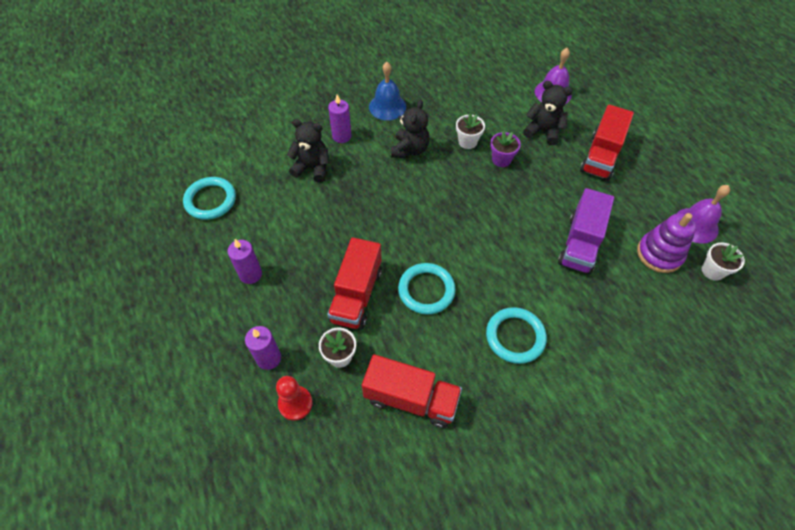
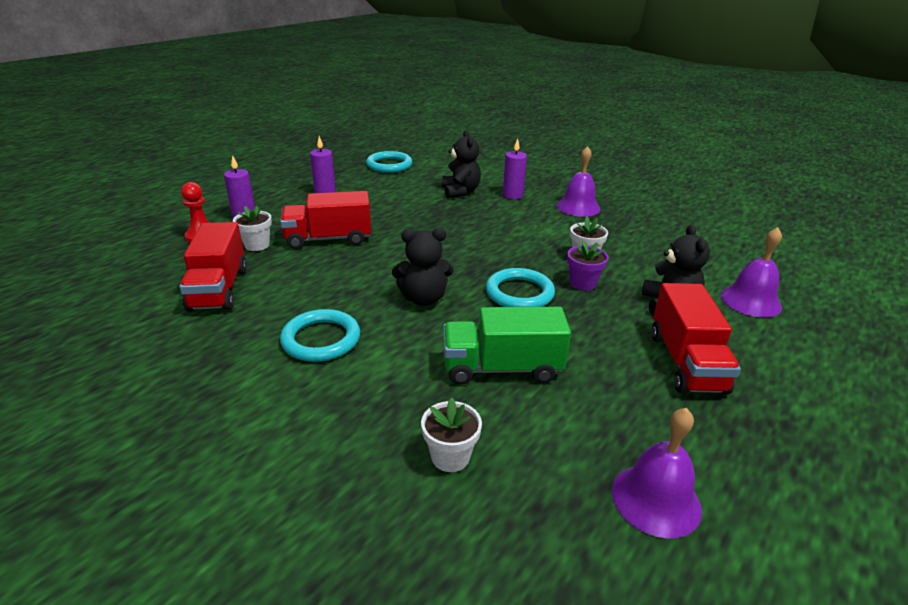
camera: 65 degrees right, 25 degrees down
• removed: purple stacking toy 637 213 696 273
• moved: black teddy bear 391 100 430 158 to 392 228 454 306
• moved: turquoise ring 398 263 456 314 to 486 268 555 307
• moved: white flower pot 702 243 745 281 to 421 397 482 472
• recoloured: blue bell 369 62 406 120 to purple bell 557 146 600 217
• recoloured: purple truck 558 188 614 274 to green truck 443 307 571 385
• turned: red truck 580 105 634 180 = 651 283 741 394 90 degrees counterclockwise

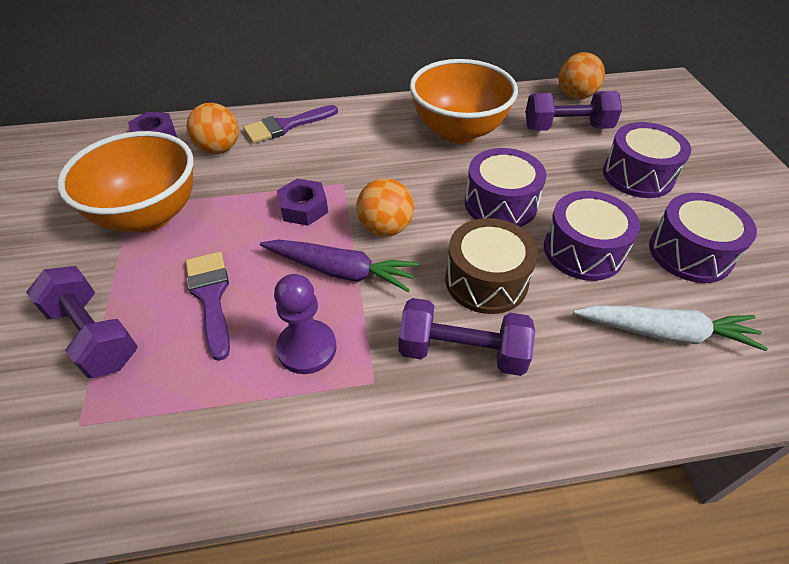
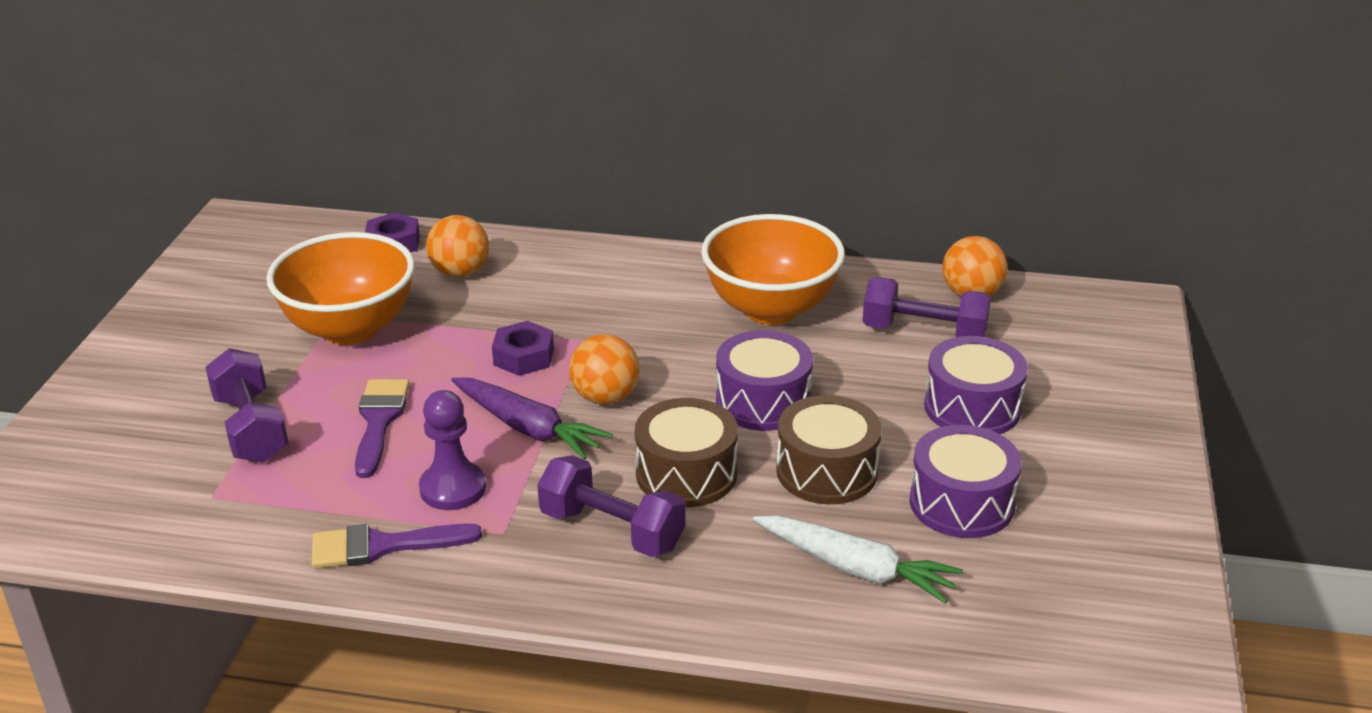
camera: 20 degrees right, 15 degrees down
• moved: purple brush 243 105 338 143 to 312 523 482 568
• recoloured: purple drum 544 191 640 281 to brown drum 776 395 882 504

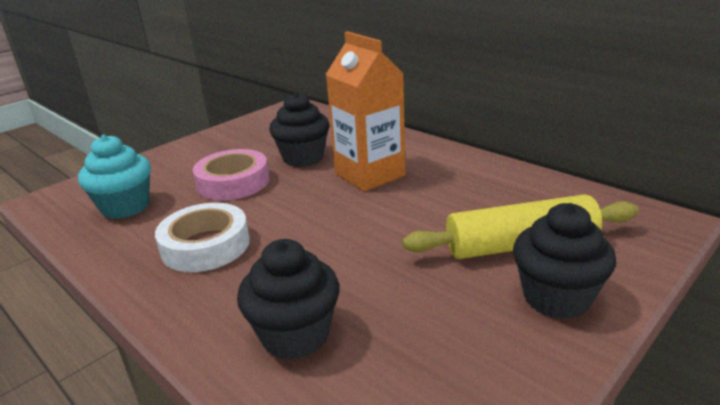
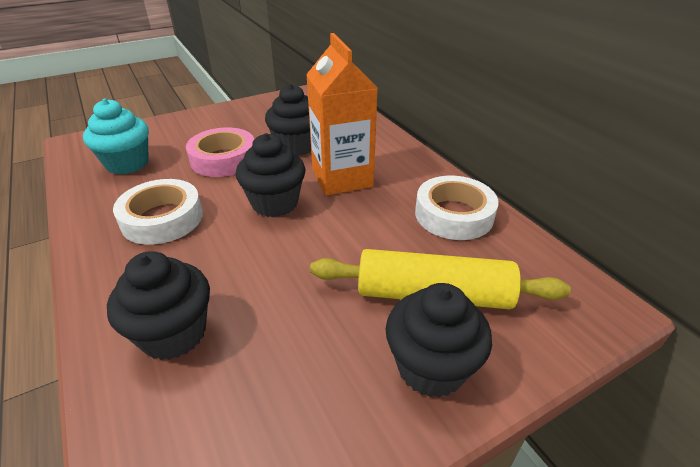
camera: 15 degrees right, 10 degrees up
• added: black cupcake 236 133 305 217
• added: white tape 415 176 499 240

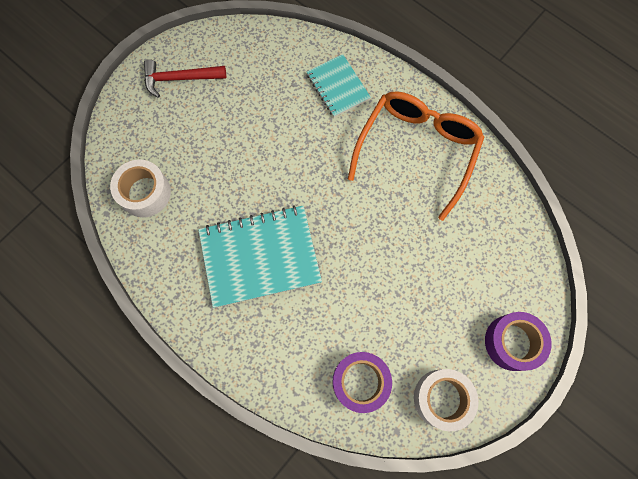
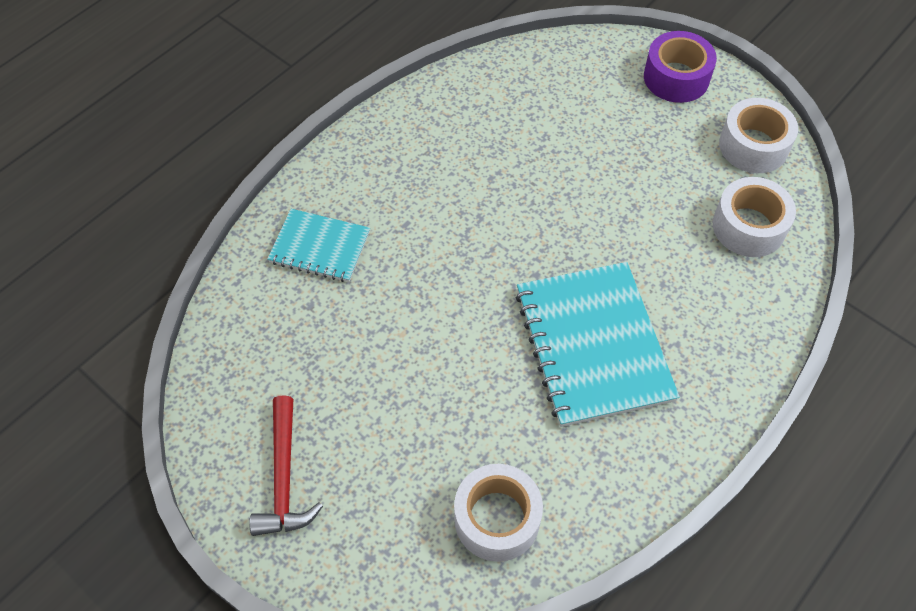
camera: 90 degrees left, 15 degrees down
• removed: orange glasses 348 91 484 221
• recoloured: purple tape 332 352 392 413 to white tape 713 177 796 257
• turned: turquoise notebook 307 54 371 117 = 267 209 370 282 45 degrees clockwise

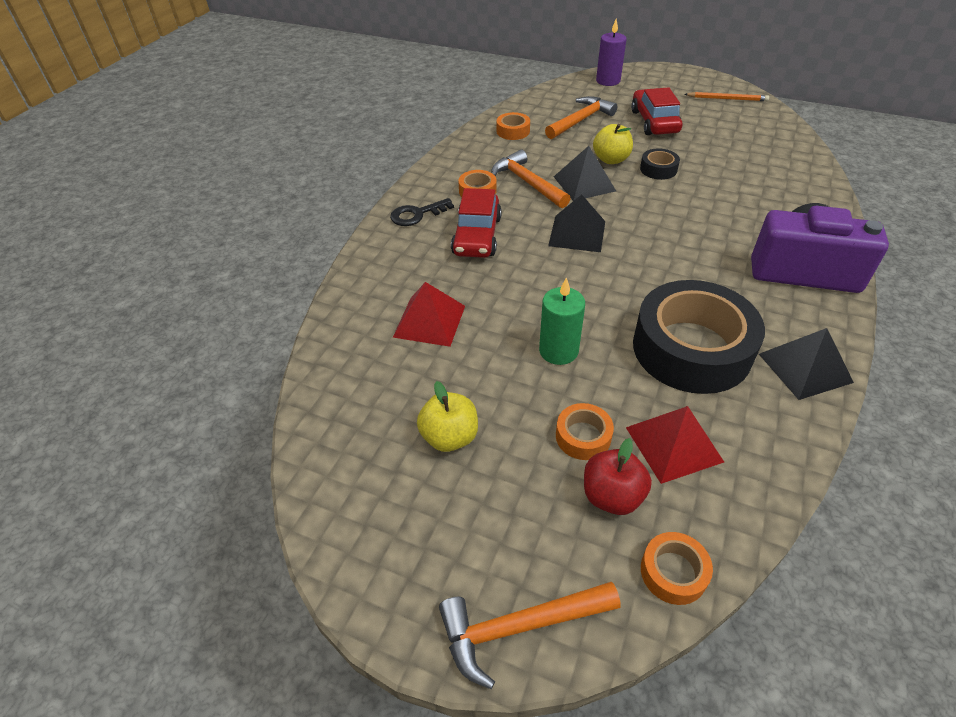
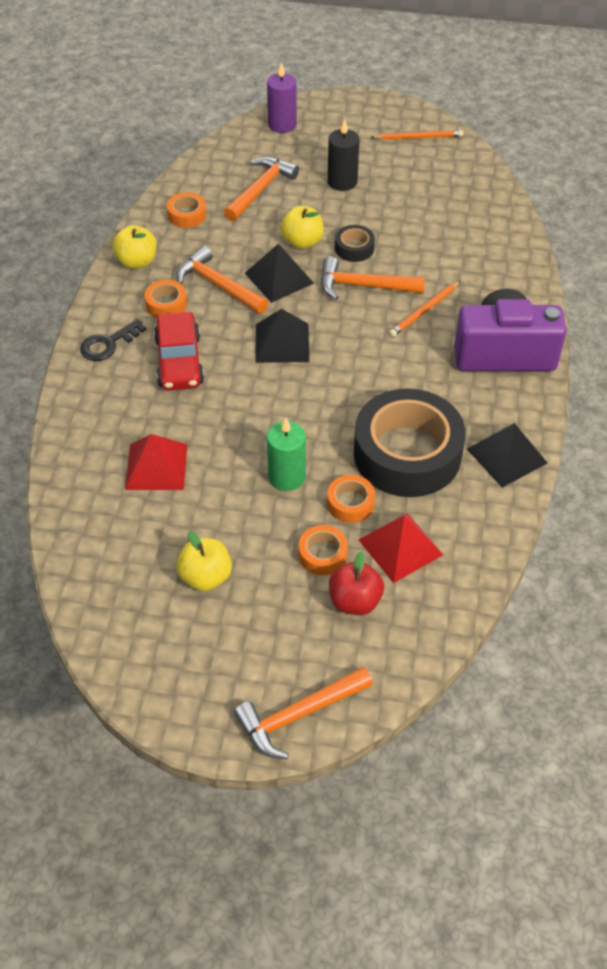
camera: 15 degrees left, 5 degrees up
• added: yellow apple 113 225 156 269
• added: orange hammer 321 257 425 300
• added: orange pencil 389 281 460 337
• moved: orange tape 641 532 713 605 to 327 475 375 523
• replaced: red car 631 87 682 135 to black candle 328 119 359 191

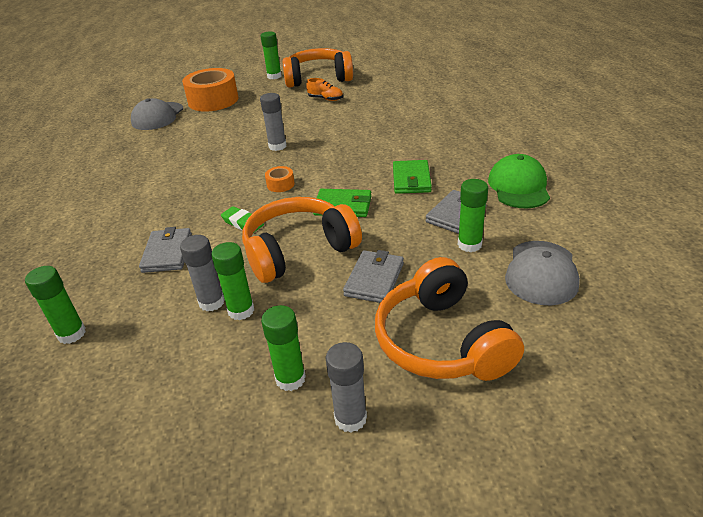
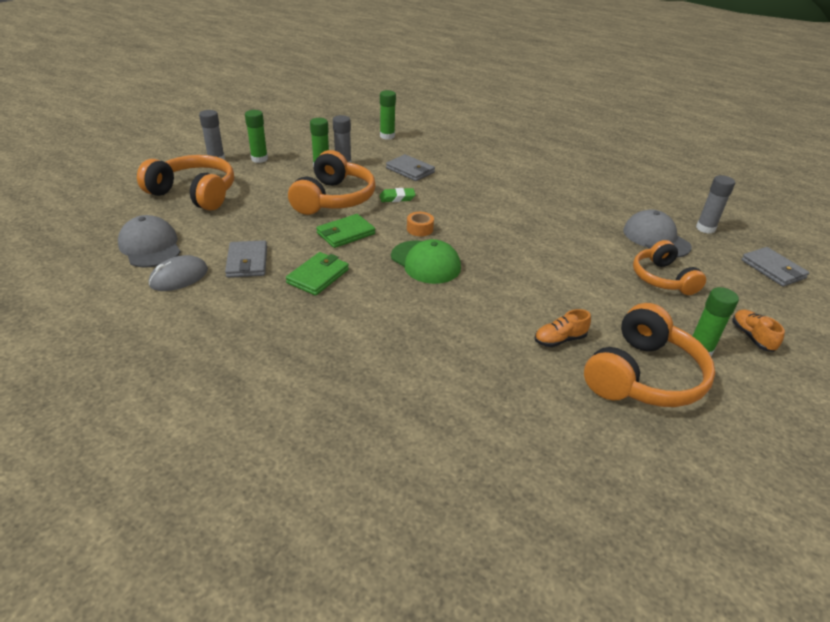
camera: 130 degrees right, 0 degrees up
• removed: green glue stick 458 179 488 252
• added: grey mouse 149 255 208 291
• added: orange shoe 732 310 785 352
• moved: grey glue stick 260 93 287 151 to 696 175 735 234
• moved: grey wallet 343 250 404 303 to 741 247 809 287
• moved: green cap 488 154 550 208 to 391 239 461 284
• replaced: orange tape 182 68 238 112 to orange headphones 633 240 706 295
• turned: green wallet 393 160 432 194 = 286 252 349 296 75 degrees clockwise

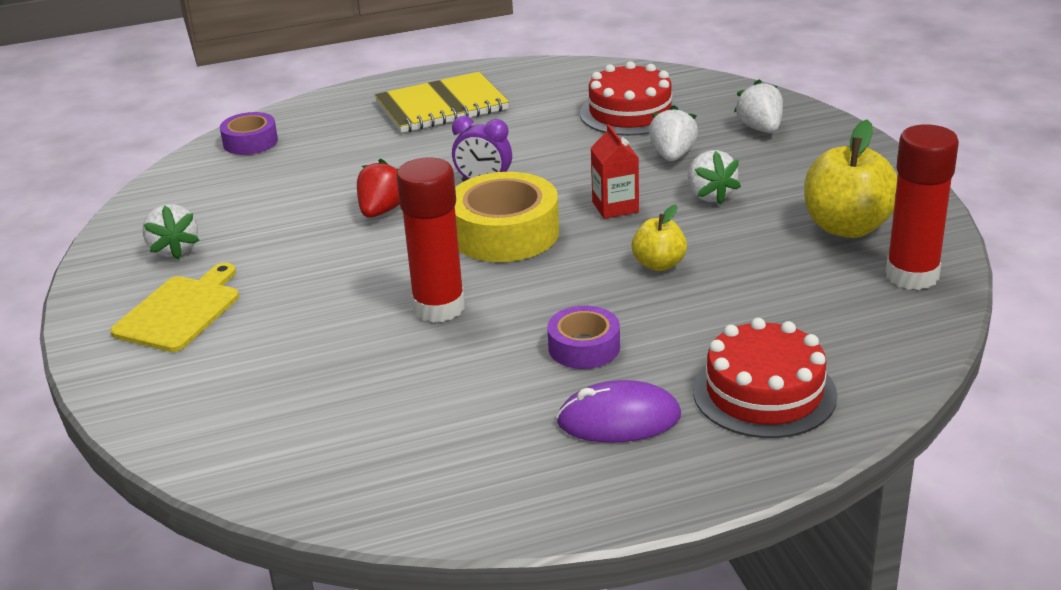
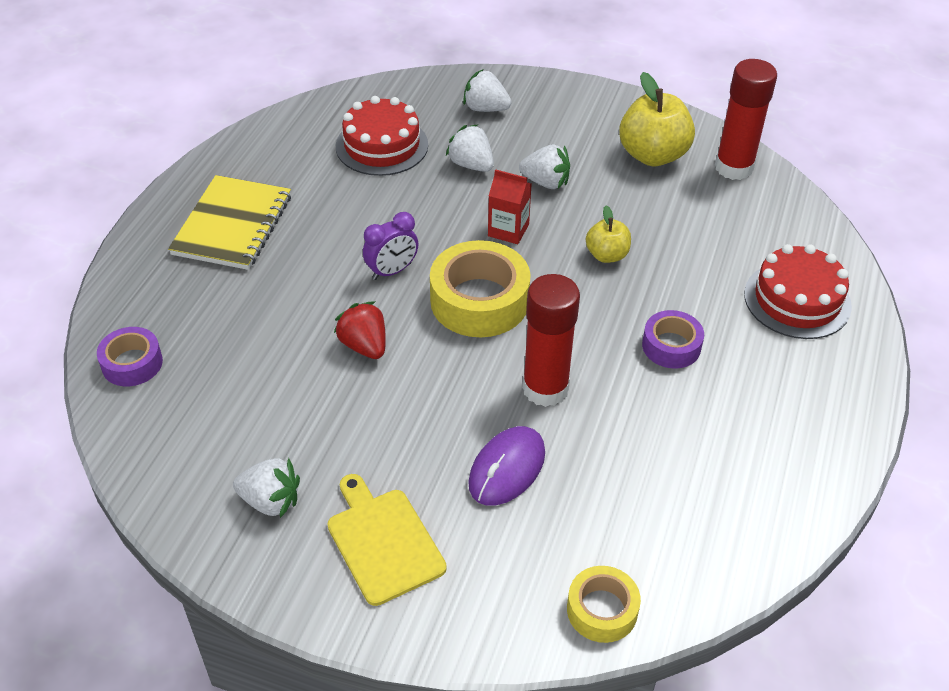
camera: 55 degrees left, 15 degrees up
• added: yellow tape 567 566 641 643
• moved: purple mouse 556 380 681 443 to 468 426 545 506

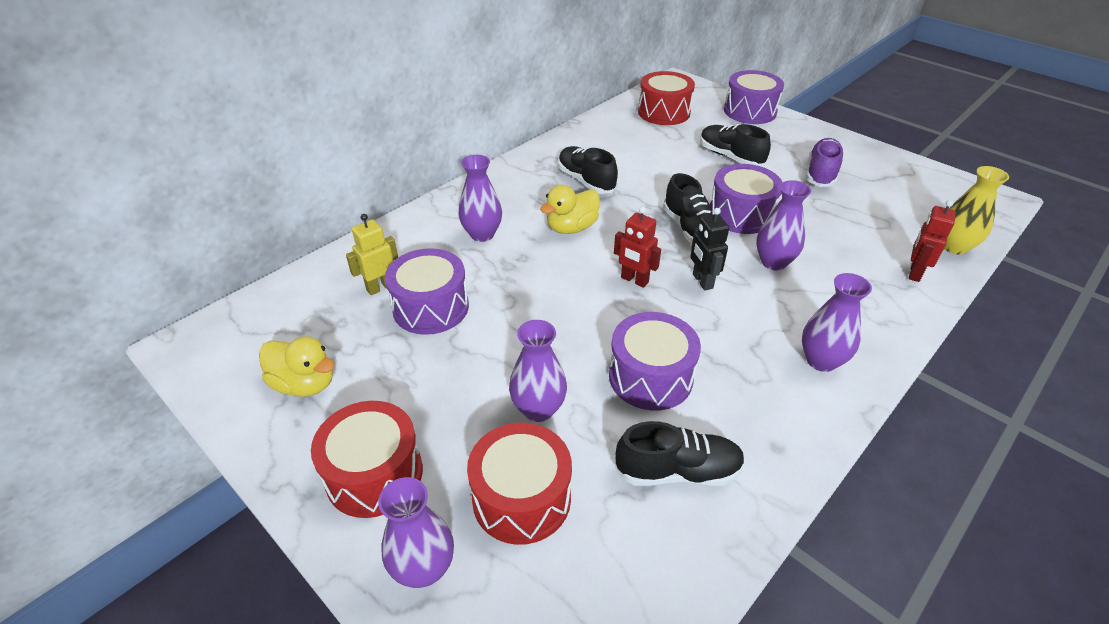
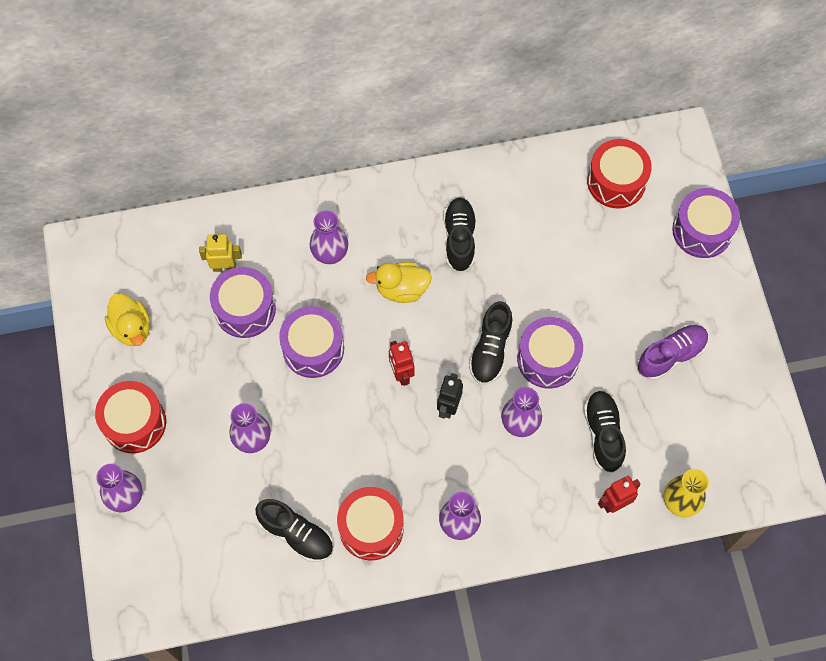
camera: 35 degrees right, 25 degrees up
• moved: red drum 467 422 572 545 to 337 487 404 560
• moved: purple drum 609 312 701 410 to 279 306 344 378
• moved: black shoe 700 124 771 166 to 584 391 626 473

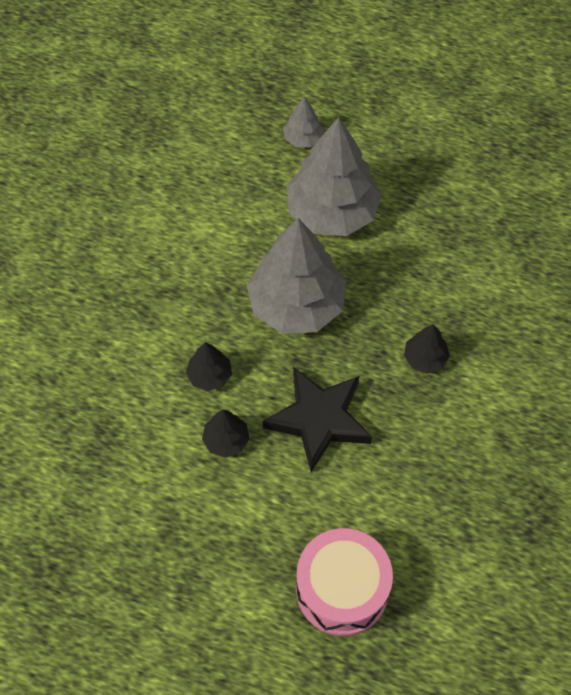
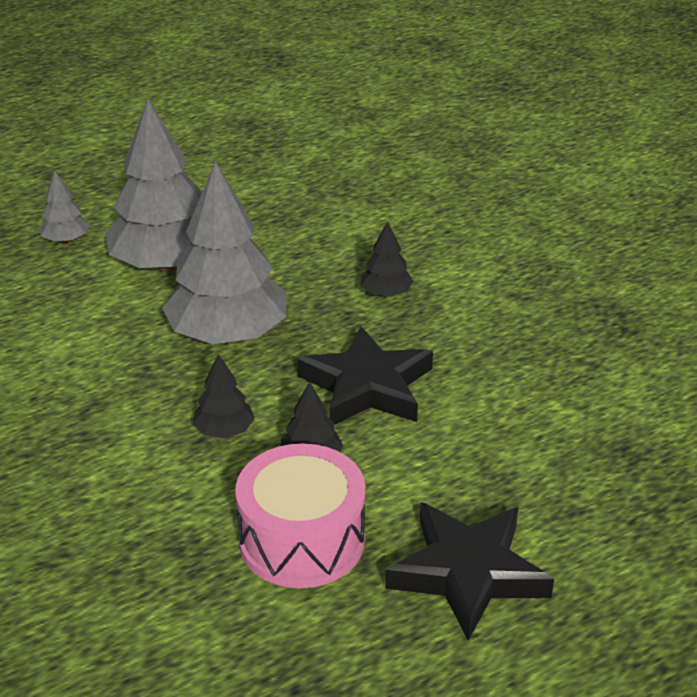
camera: 50 degrees left, 25 degrees down
• added: black star 385 502 554 640
• moved: pink drum 296 528 393 636 to 235 443 366 588

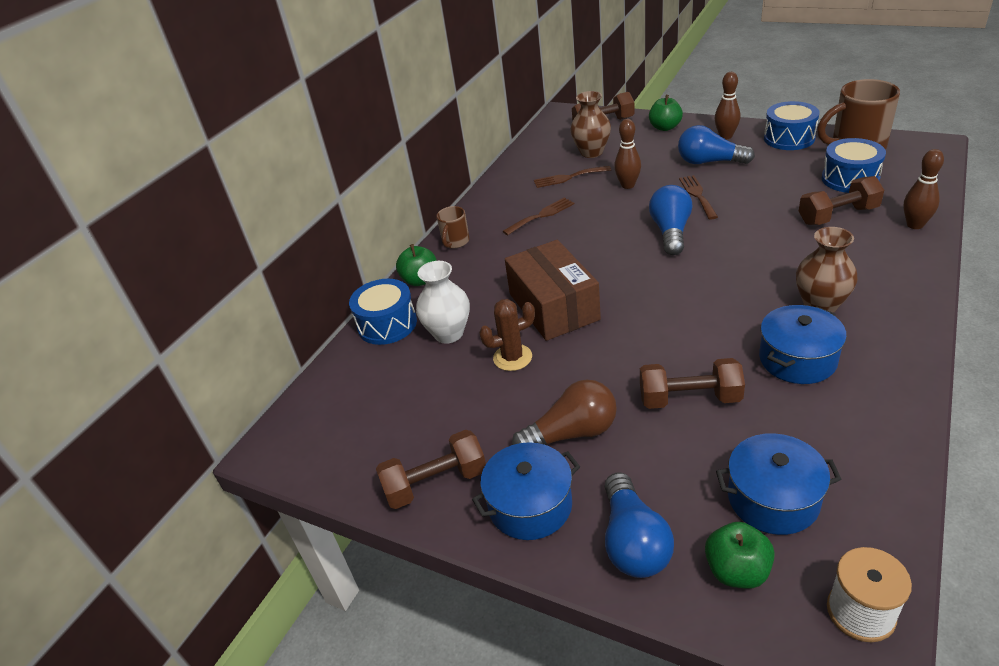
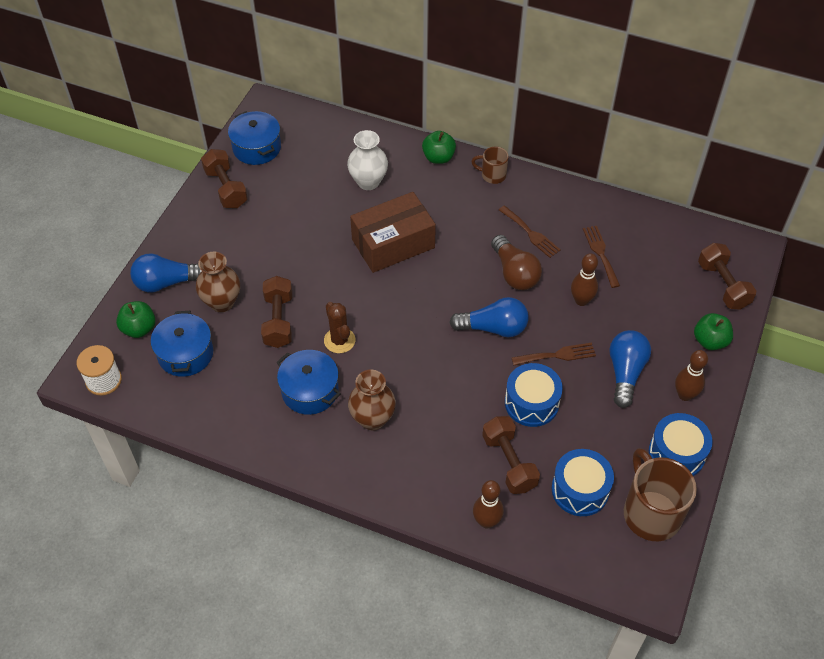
camera: 80 degrees right, 15 degrees up
• moved: blue drum 349 279 417 345 to 505 363 563 427
• moved: blue pot 472 442 580 540 to 228 111 281 165
• moved: brown cactus 479 299 535 371 to 324 302 356 353
• moved: brown light bulb 512 380 617 445 to 491 235 542 290
• moved: brown vase 570 91 611 158 to 196 252 240 312

